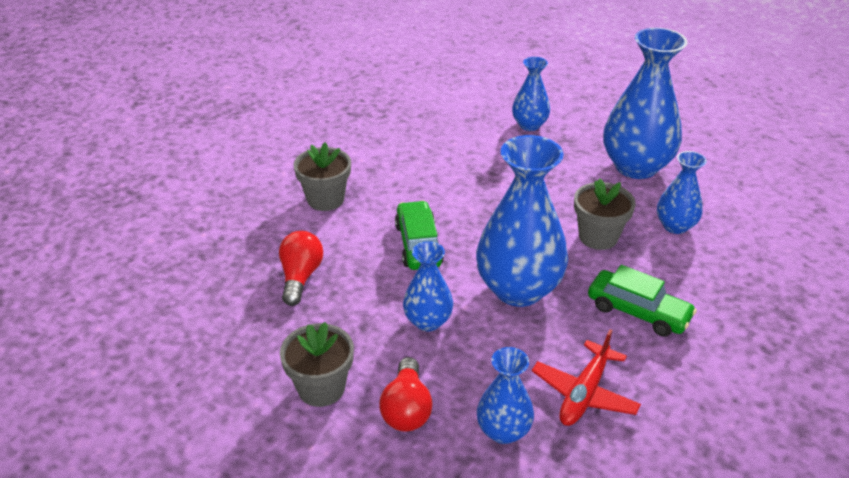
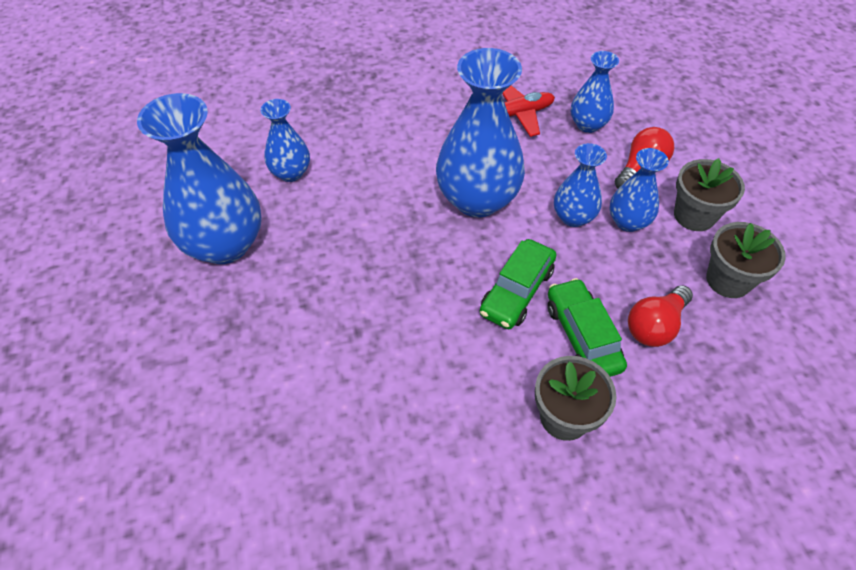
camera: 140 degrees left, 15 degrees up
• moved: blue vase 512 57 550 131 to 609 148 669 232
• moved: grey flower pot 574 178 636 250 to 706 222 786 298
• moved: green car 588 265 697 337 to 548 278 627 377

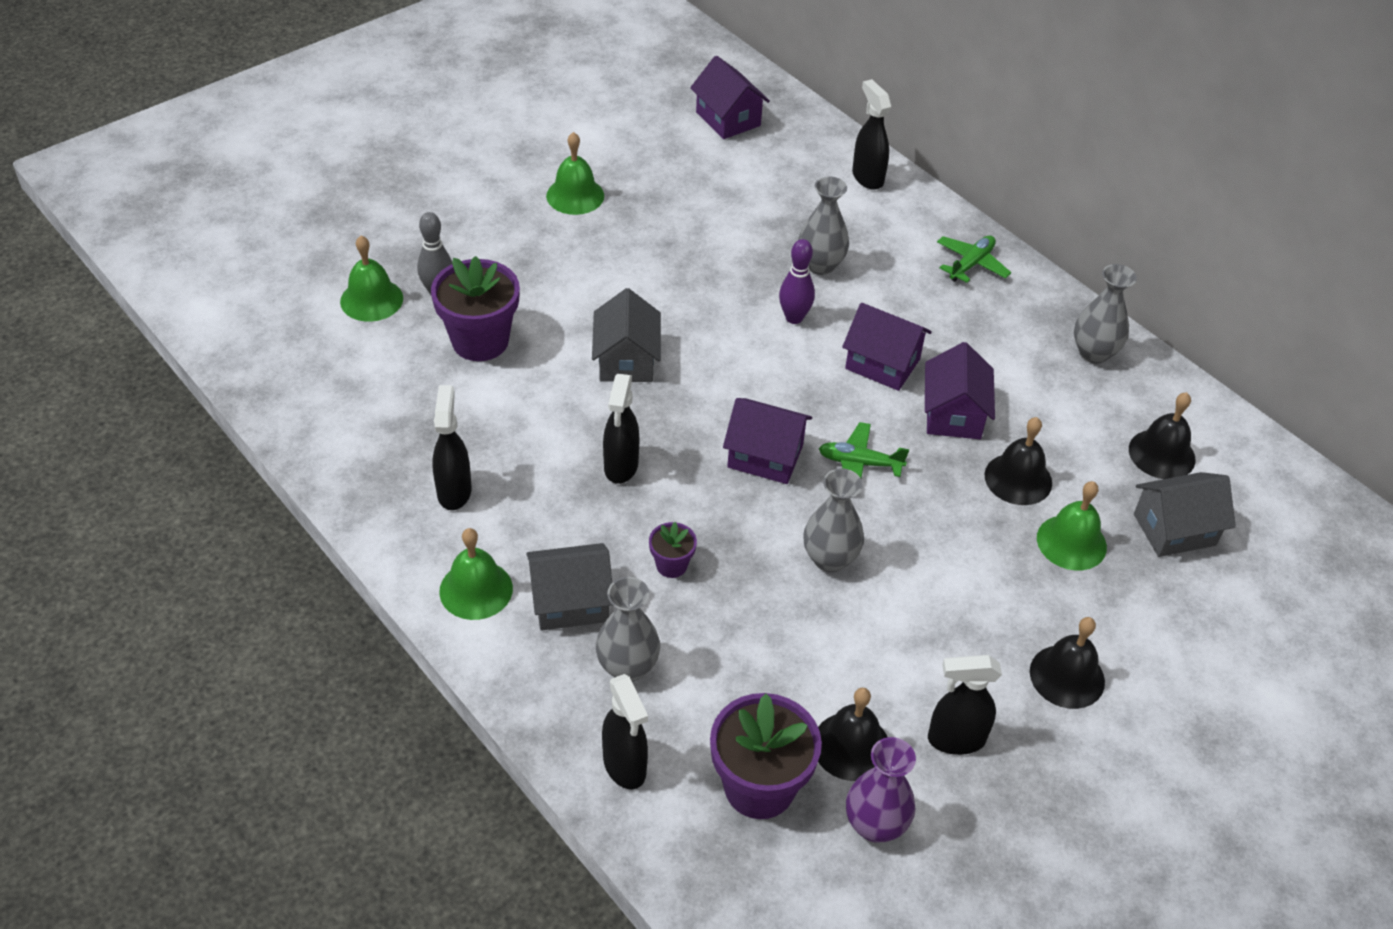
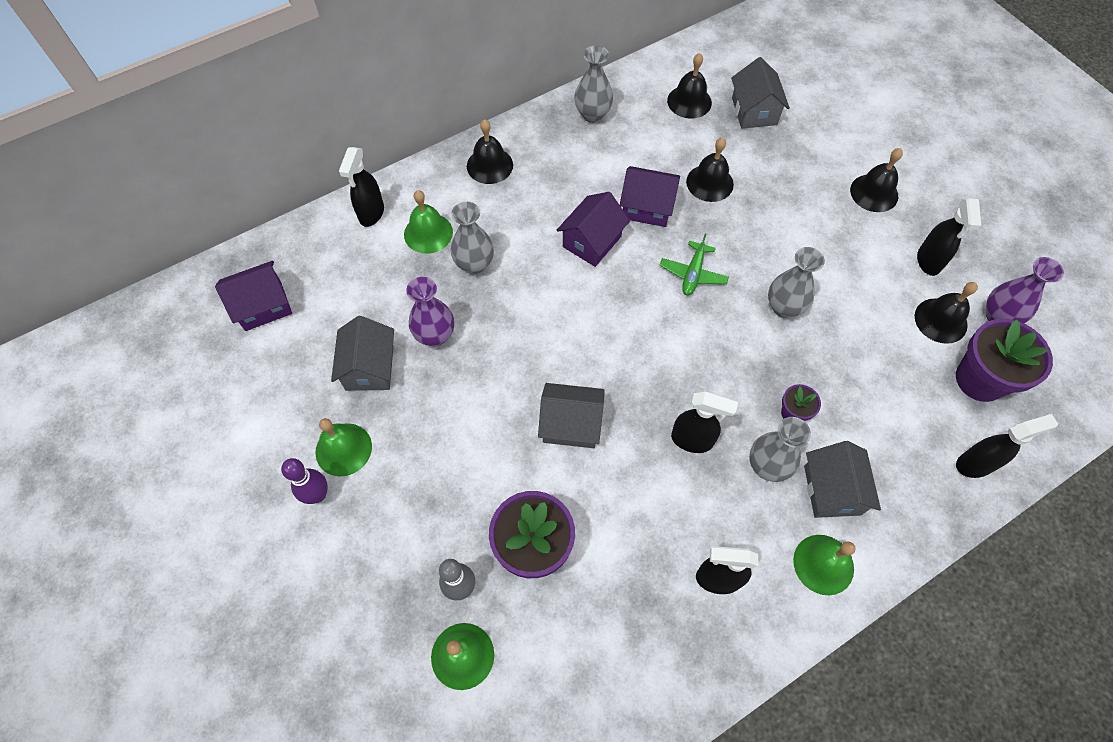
camera: 80 degrees left, 15 degrees up
• removed: purple house 723 398 812 484
• added: grey house 331 316 394 391
• added: purple vase 406 277 454 346
• moved: grey vase 596 577 660 682 to 749 417 811 482
• moved: purple bowling pin 779 239 815 324 to 281 458 328 504
• moved: green bell 1037 481 1107 571 to 404 190 453 254
• replaced: green plane 937 236 1011 283 to black bell 467 119 513 184
• turned: black spray bottle 852 79 892 190 = 339 147 384 227 60 degrees counterclockwise

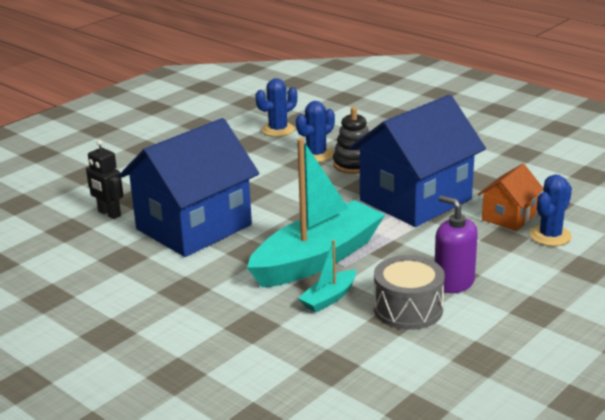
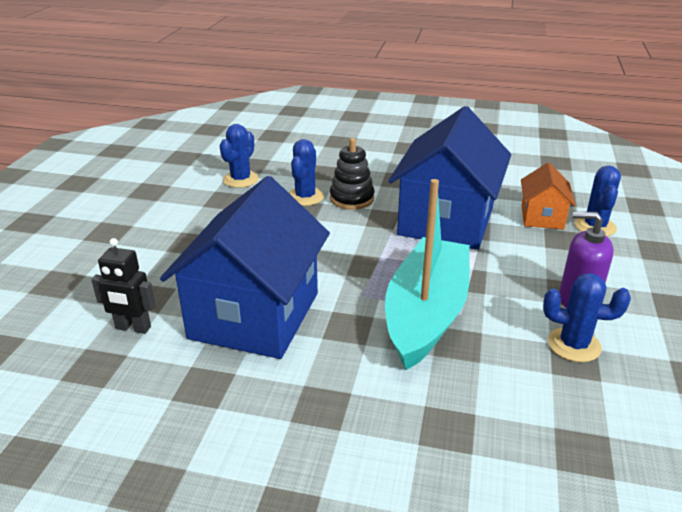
camera: 30 degrees left, 5 degrees up
• removed: turquoise boat 298 240 356 313
• replaced: grey drum 374 255 445 330 to blue cactus 543 273 631 362

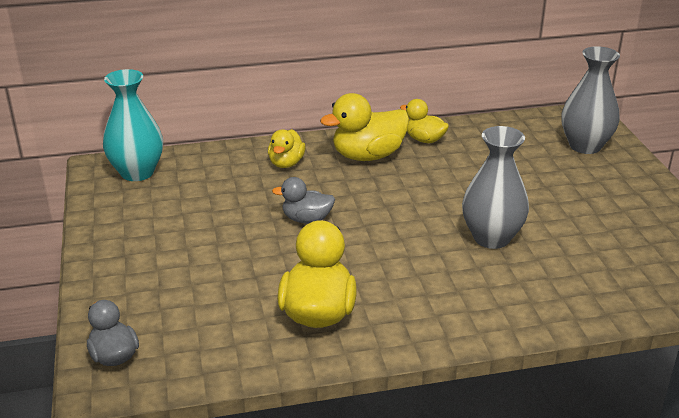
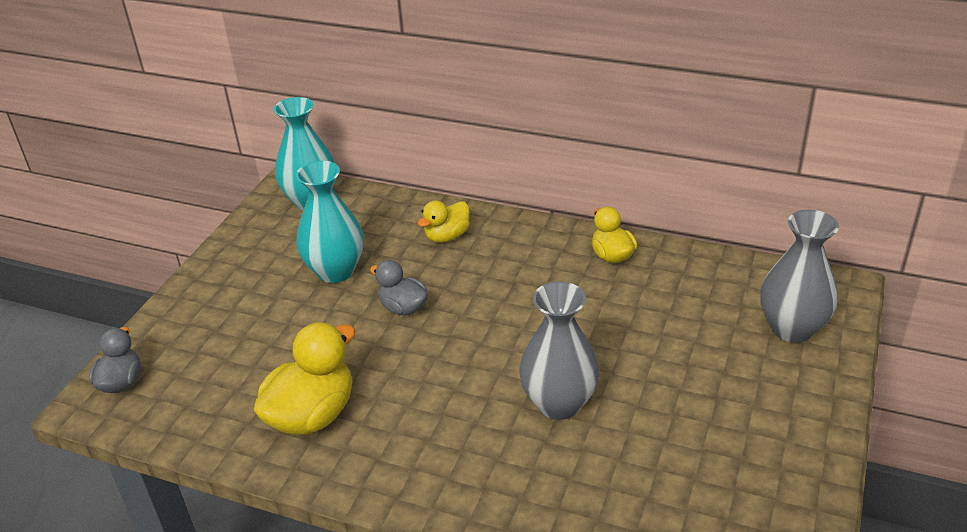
camera: 35 degrees right, 5 degrees up
• removed: yellow duck 320 93 409 161
• added: turquoise vase 296 161 364 283

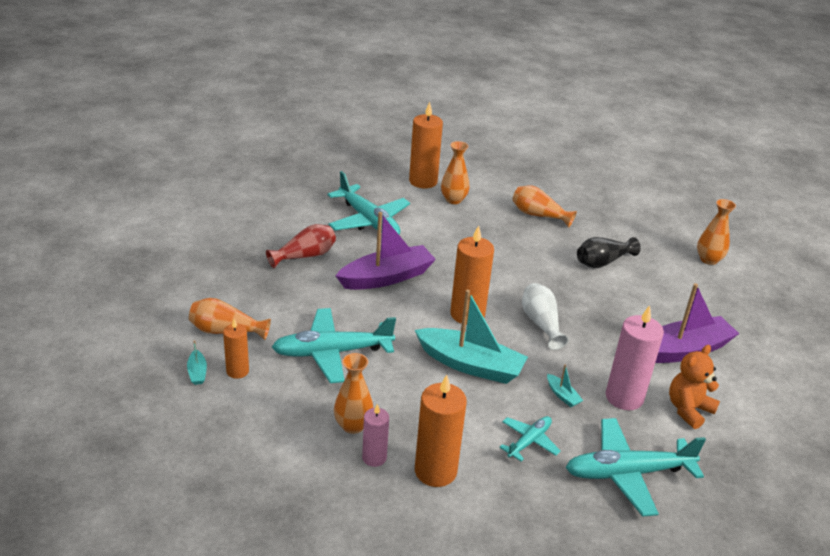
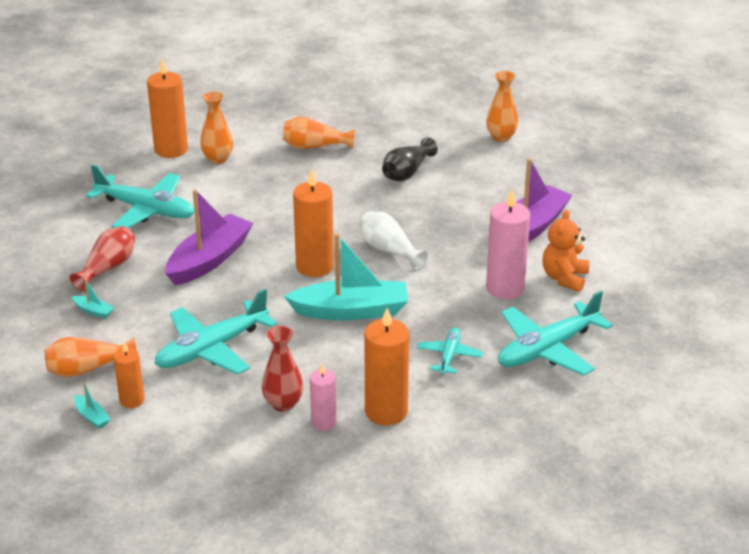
camera: 25 degrees left, 0 degrees up
• moved: turquoise boat 547 364 583 407 to 72 279 114 319
• recoloured: orange vase 334 353 374 434 to red vase 262 326 303 412

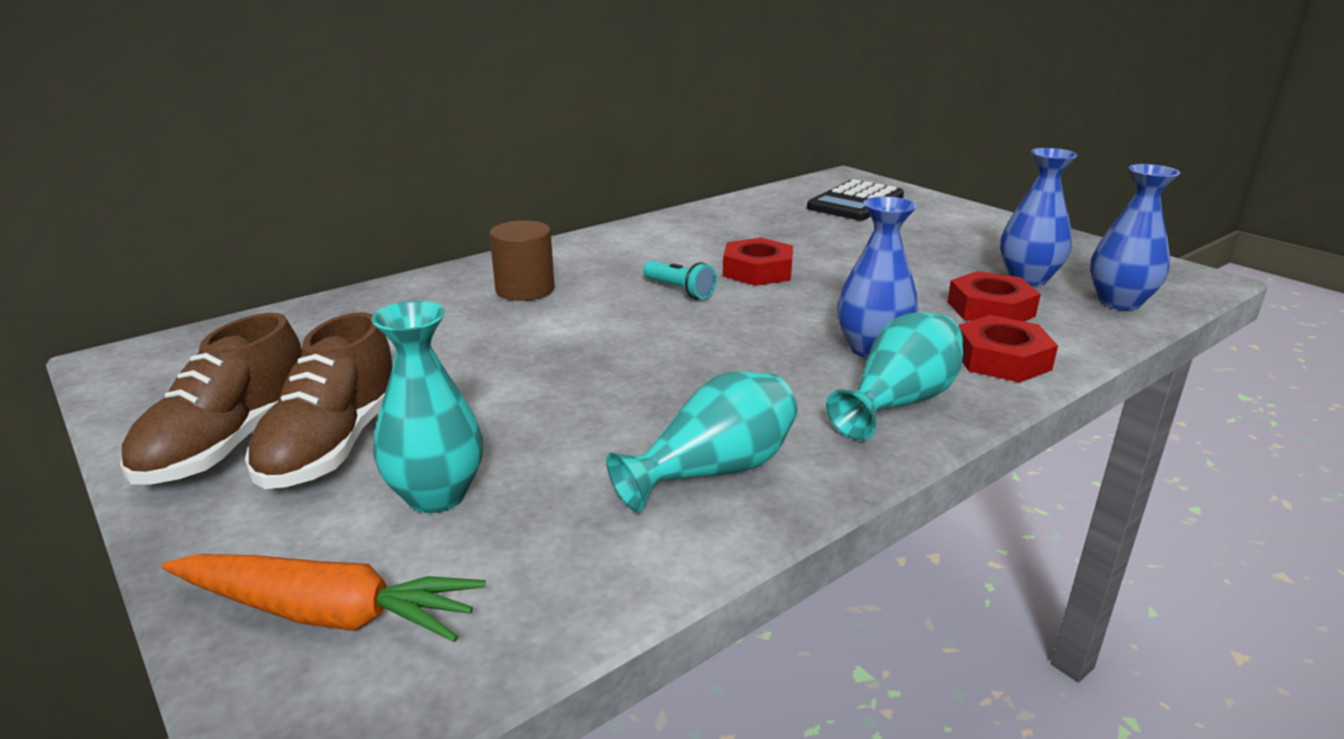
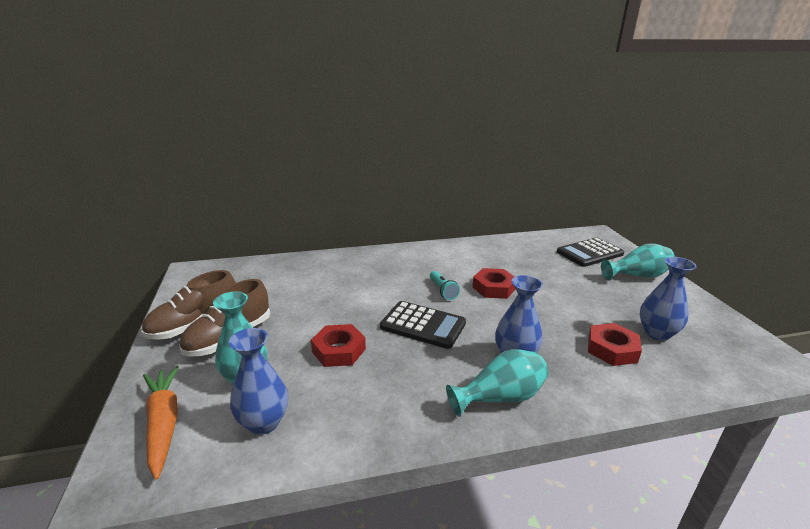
camera: 25 degrees right, 0 degrees up
• removed: brown cylinder 490 220 555 301
• added: black calculator 380 301 466 349
• moved: turquoise vase 606 371 798 513 to 601 243 675 280
• moved: red nut 958 315 1058 383 to 311 324 366 367
• moved: blue vase 1090 164 1180 310 to 229 328 288 435
• turned: orange carrot 162 554 486 642 = 143 366 179 480 150 degrees counterclockwise

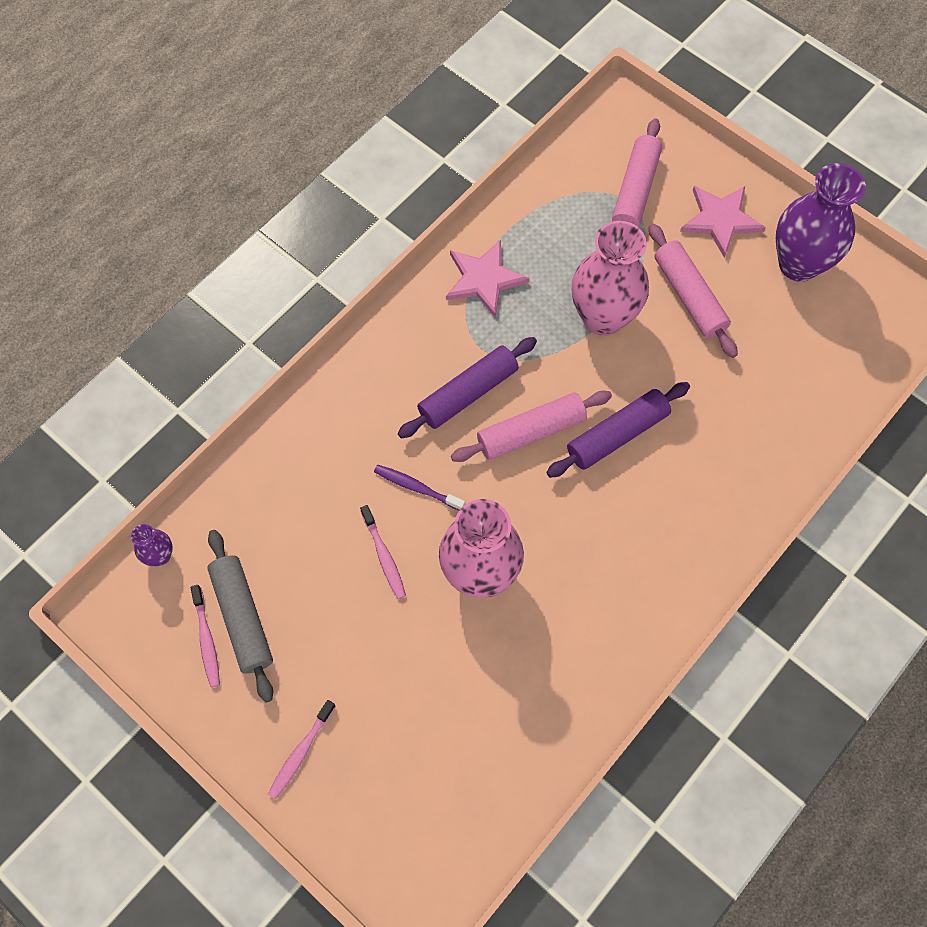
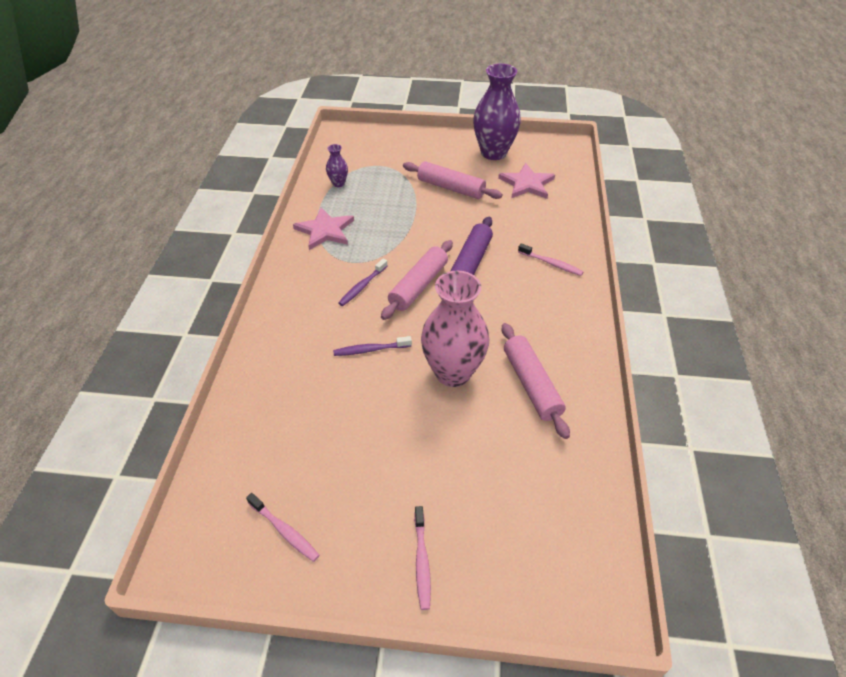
camera: 35 degrees left, 20 degrees down
• removed: grey rolling pin 207 530 273 703
• removed: pink vase 571 221 649 336
• moved: purple vase 131 524 173 566 to 326 144 348 187
• moved: pink toothbrush 360 505 406 599 to 518 243 584 276
• moved: pink rolling pin 612 118 662 227 to 501 323 570 439
• moved: pink star 680 186 766 258 to 498 163 555 199
• replaced: purple rolling pin 398 337 537 438 to purple toothbrush 338 259 387 306

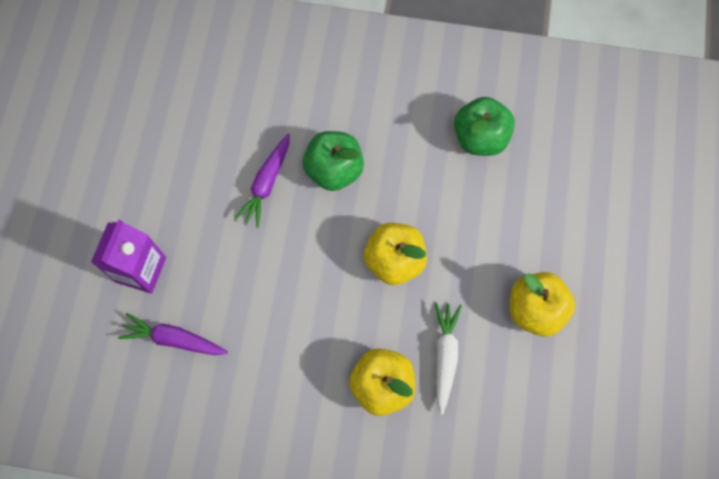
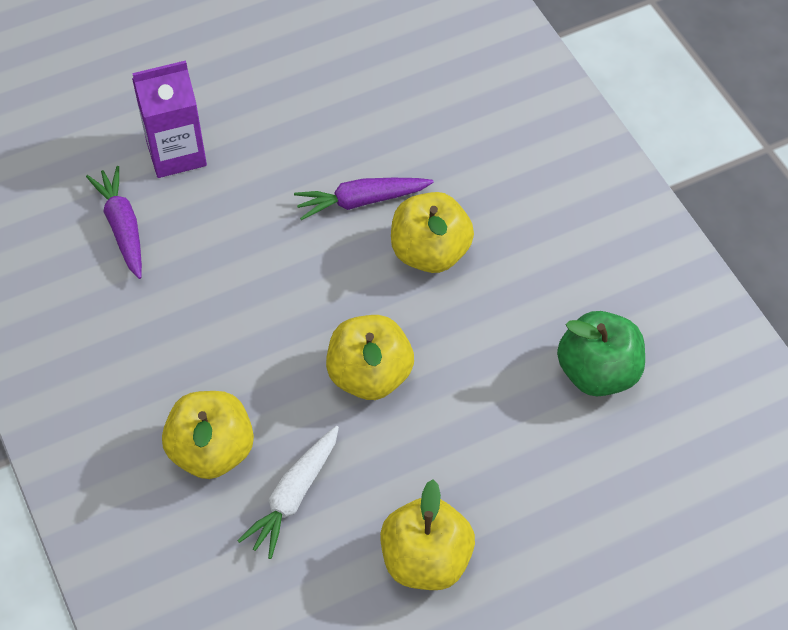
camera: 55 degrees right, 15 degrees down
• recoloured: green apple 303 131 364 191 to yellow apple 391 192 474 273
• turned: white carrot 435 303 462 415 = 238 426 339 559 150 degrees clockwise

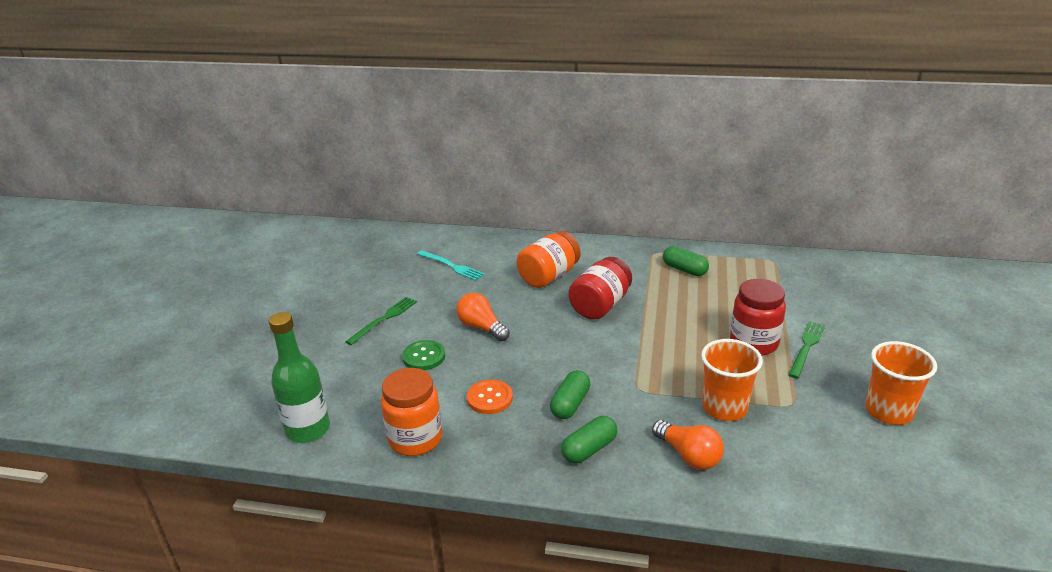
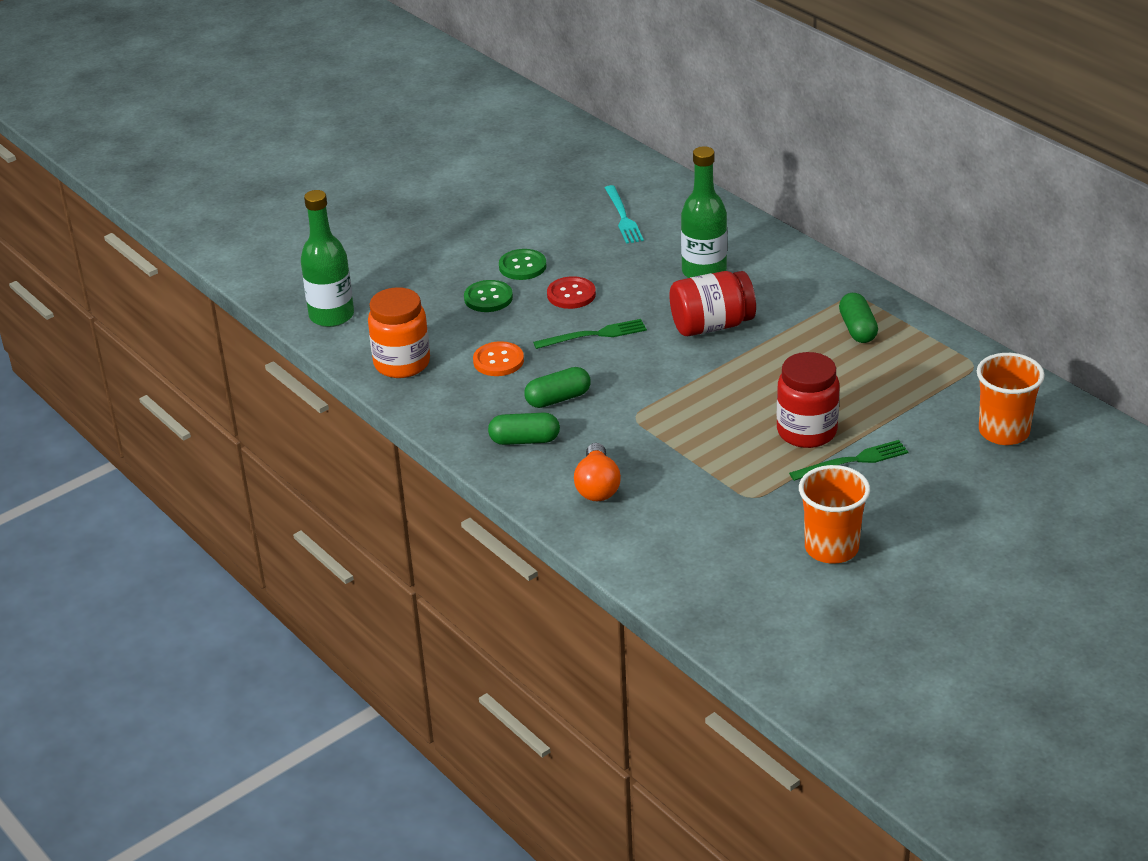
camera: 40 degrees right, 5 degrees up
• added: green button 499 249 547 280
• moved: green fork 345 297 417 345 to 533 319 647 349
• moved: orange cup 701 339 763 421 to 977 353 1045 445
• replaced: orange light bulb 456 293 510 341 to red button 547 276 596 309
• replaced: orange jar 517 231 581 288 to green bottle 681 146 727 278

